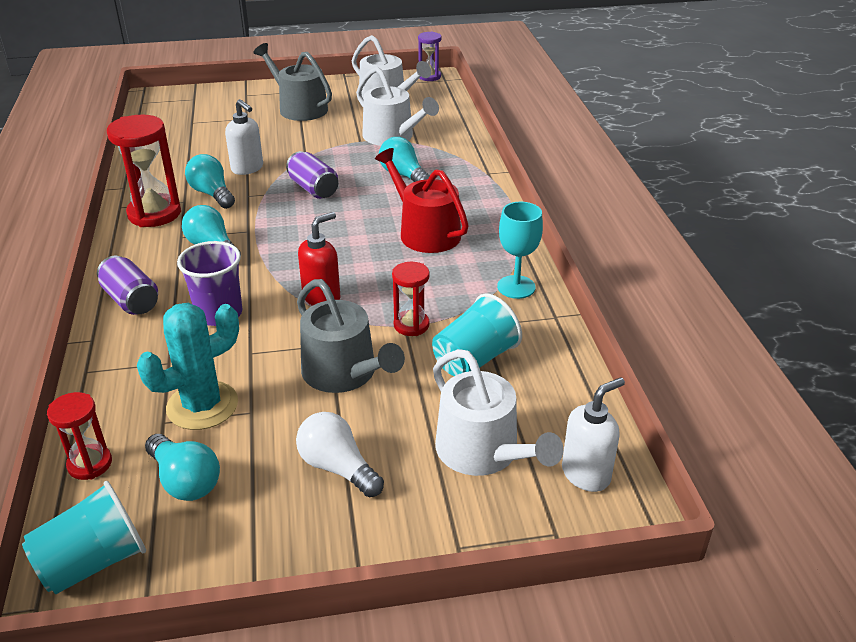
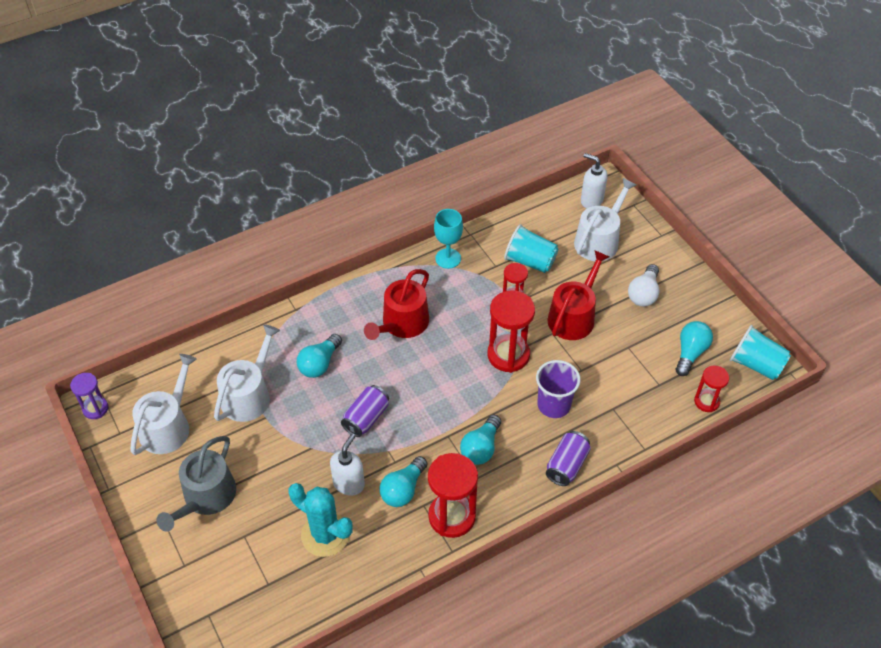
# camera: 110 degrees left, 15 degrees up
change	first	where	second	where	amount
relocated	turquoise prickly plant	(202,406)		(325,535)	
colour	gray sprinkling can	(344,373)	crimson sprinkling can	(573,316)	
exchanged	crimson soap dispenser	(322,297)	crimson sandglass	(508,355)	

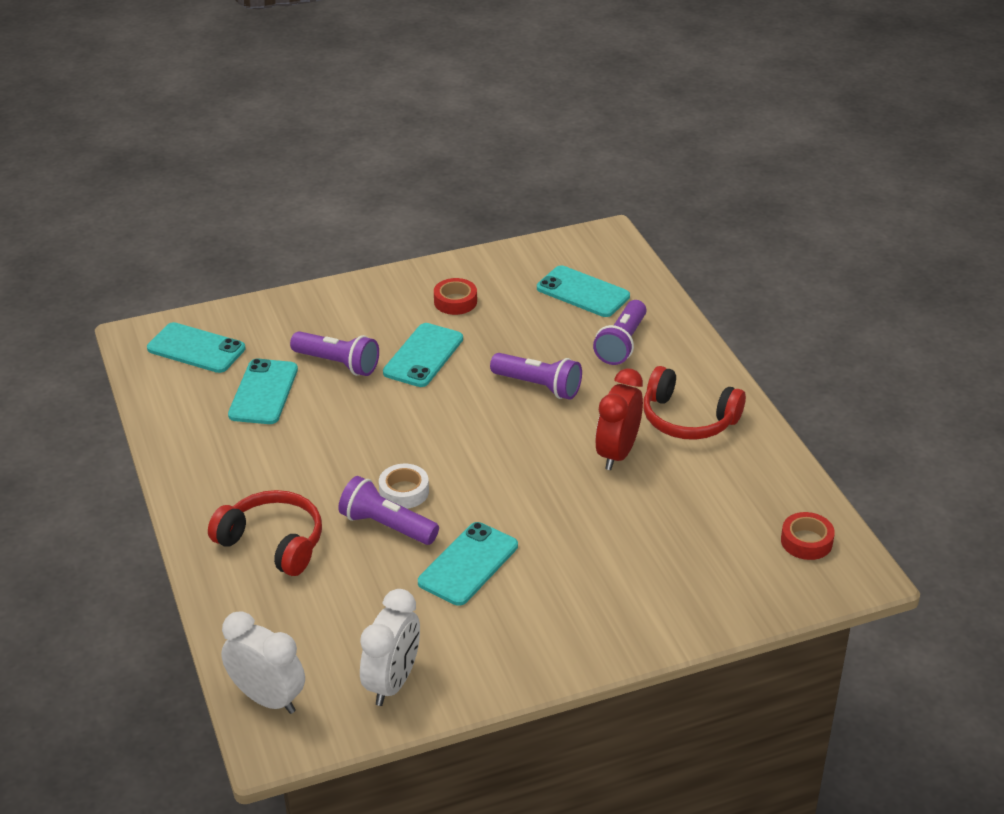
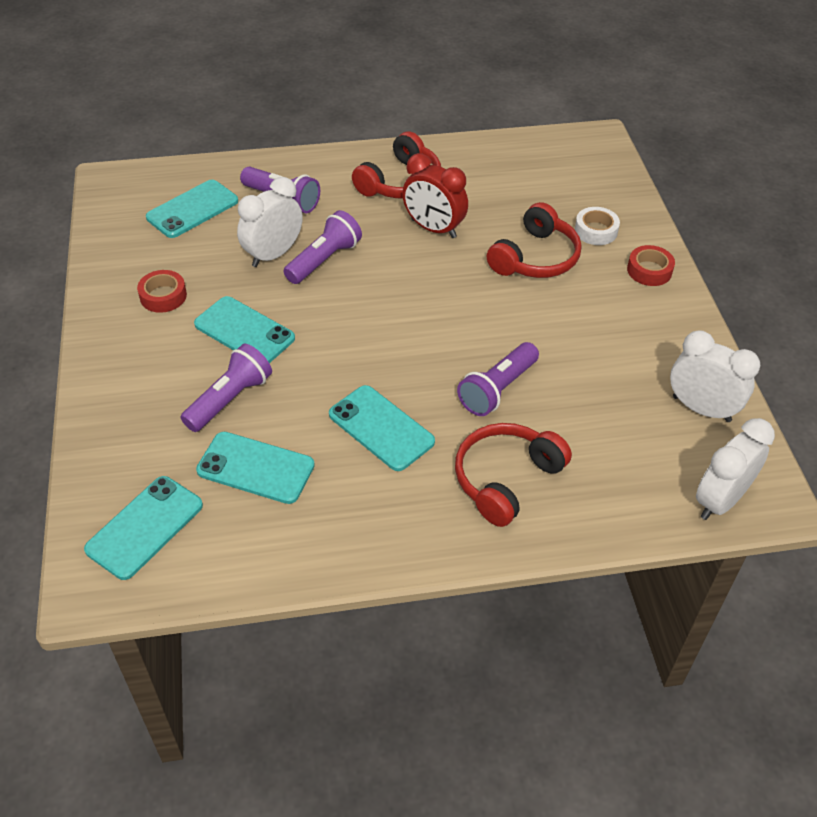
# camera: 80 degrees left, 10 degrees up
change	first	where	second	where	amount
relocated	snow-white roll of tape	(404,491)		(596,231)	
relocated	turquoise mobile phone	(468,564)		(381,428)	
relocated	crimson roll of tape	(806,541)		(649,270)	
appeared			snow-white alarm clock	(273,254)	
appeared			crimson over-ear headphones	(535,258)	

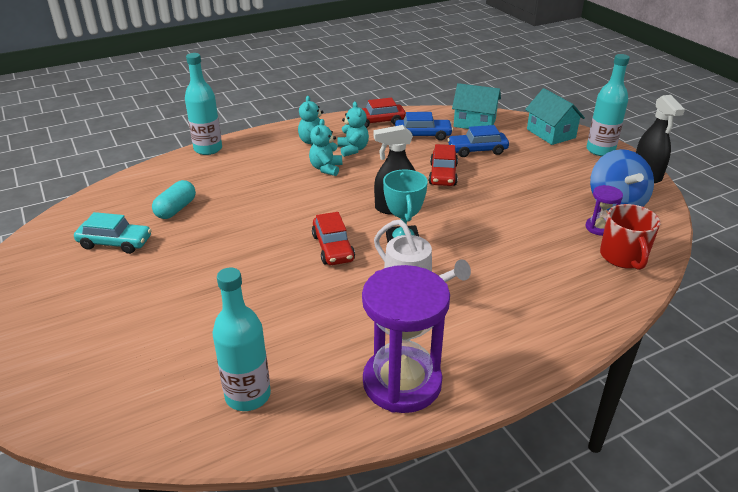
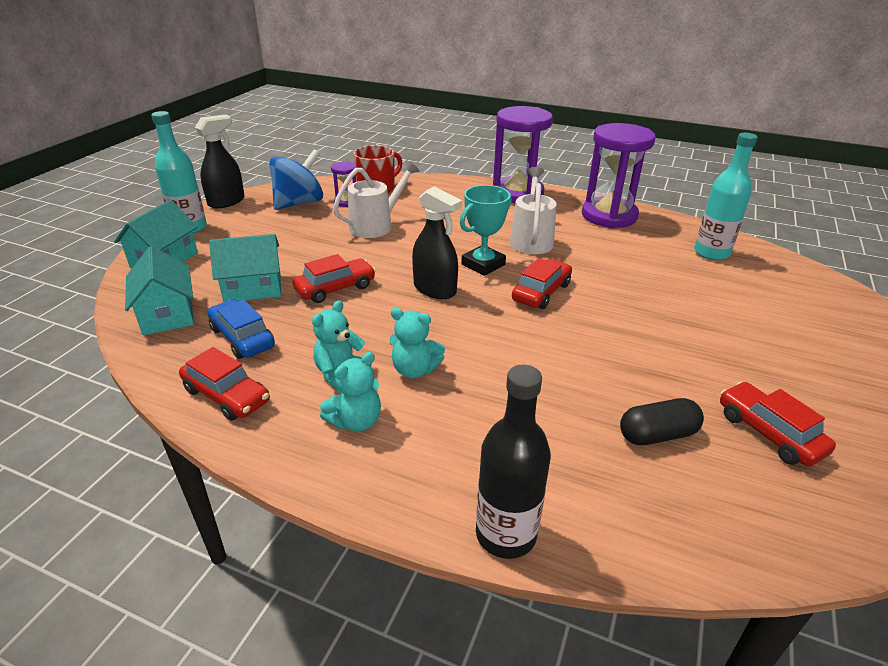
# camera: 130 degrees left, 0 degrees up
change	first	where	second	where	amount
colour	turquoise toy car	(115,243)	crimson toy car	(769,433)	
colour	turquoise pill	(176,209)	jet-black pill	(657,435)	
colour	turquoise flask	(208,149)	jet-black flask	(506,534)	
spun	turquoise teddy	(326,168)		(414,370)	45 degrees clockwise
exchanged	royal blue toy car	(477,150)	turquoise cottage	(253,288)	
appeared			snow-white sprinkling can	(376,225)	
appeared			violet sandglass	(517,193)	

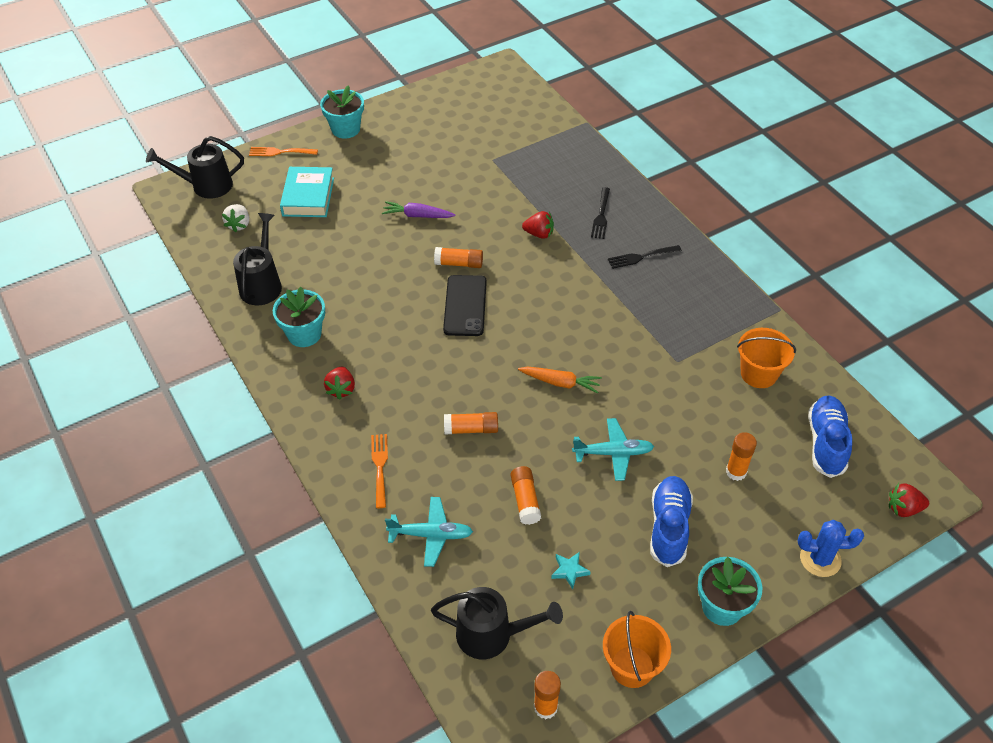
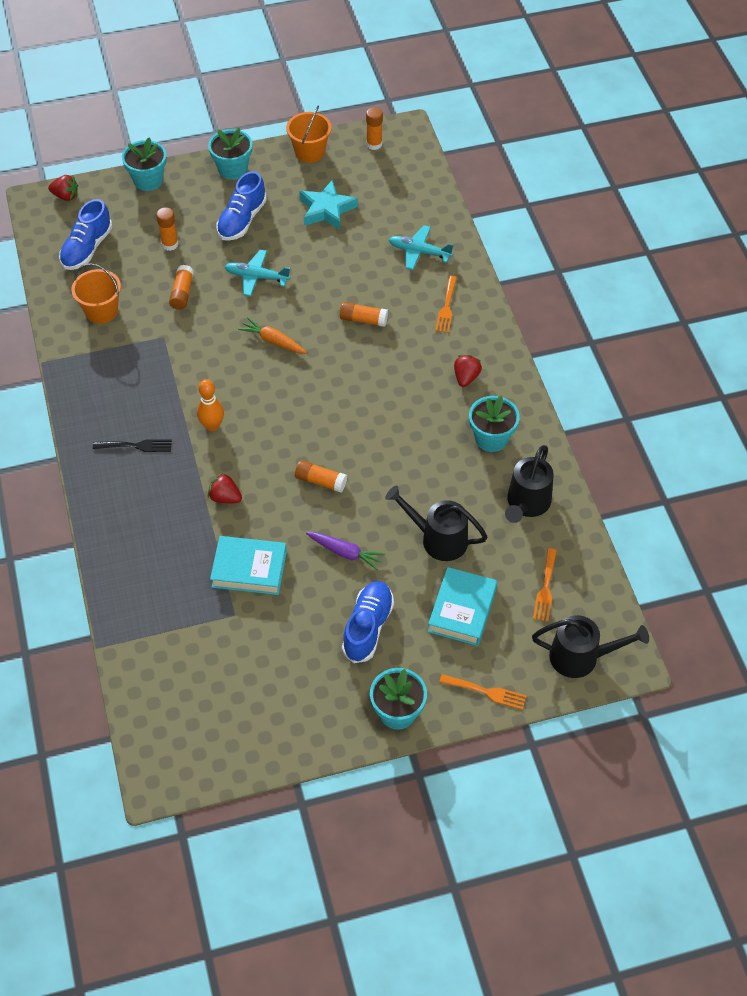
# camera: 165 degrees left, 5 degrees up
change	first	where	second	where	amount
exchanged	snow-white toy strawberry	(239,225)	orange-coloured dinner fork	(545,588)	
relocated	jet-black sprinkling can	(493,634)		(437,539)	
missing	jet-black mobile phone	(465,305)			
relocated	orange-coloured glue	(525,500)		(182,293)	
size	turquoise five-pointed star	(569,571)		(326,209)	x2.05
missing	jet-black dinner fork	(601,215)			
exchanged	royal blue prickly plant	(820,559)	turquoise flower pot	(148,180)	
appeared			orange-coloured skittle	(212,426)	
appeared			turquoise hardcover	(249,569)	
appeared			royal blue sneaker	(368,627)	

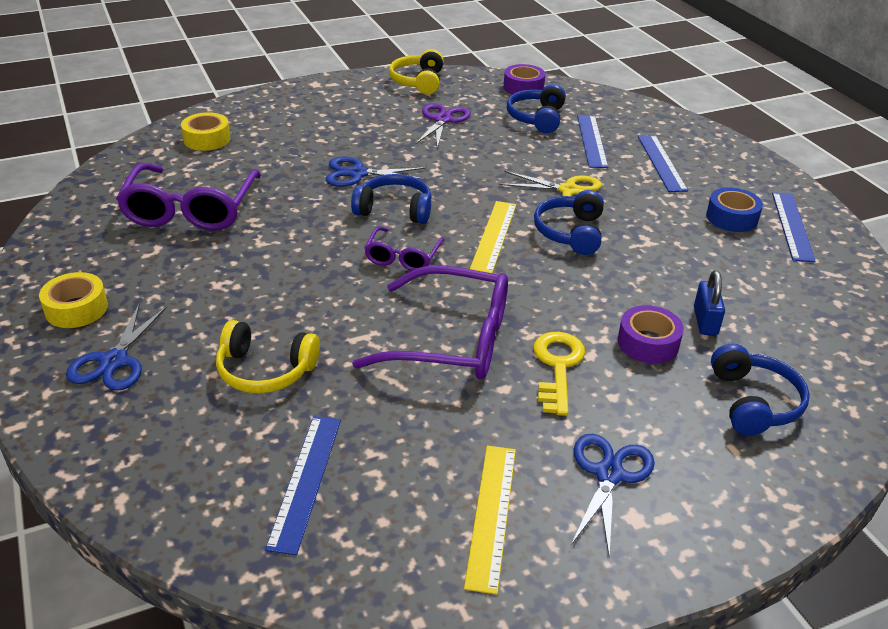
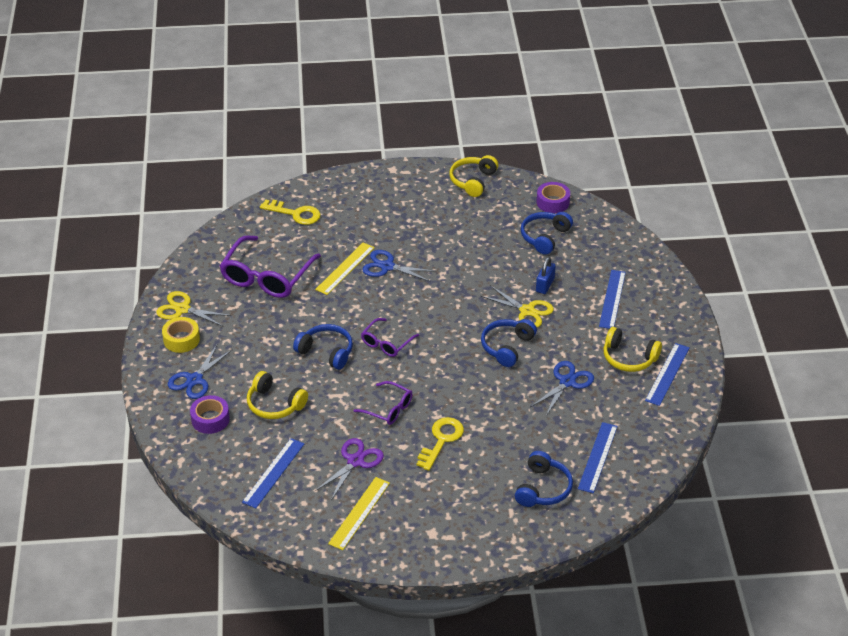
# camera: 20 degrees right, 5 degrees up
change	first	where	second	where	amount
exchanged	golden roll of tape	(207,139)	golden door key	(295,214)	
relocated	royal blue over-ear headphones	(394,209)		(326,352)	
size	violet glasses	(451,340)		(388,408)	x0.54
relocated	violet shears	(442,120)		(355,461)	
relocated	golden straightedge	(493,236)		(345,268)	
relocated	royal blue shears	(609,474)		(567,382)	
relocated	royal blue straightedge	(591,140)		(597,457)	
relocated	violet roll of tape	(648,343)		(210,419)	
relocated	royal blue lock	(705,321)		(545,285)	
exchanged	royal blue roll of tape	(731,218)	golden over-ear headphones	(628,358)	
appeared			golden shears	(182,309)	

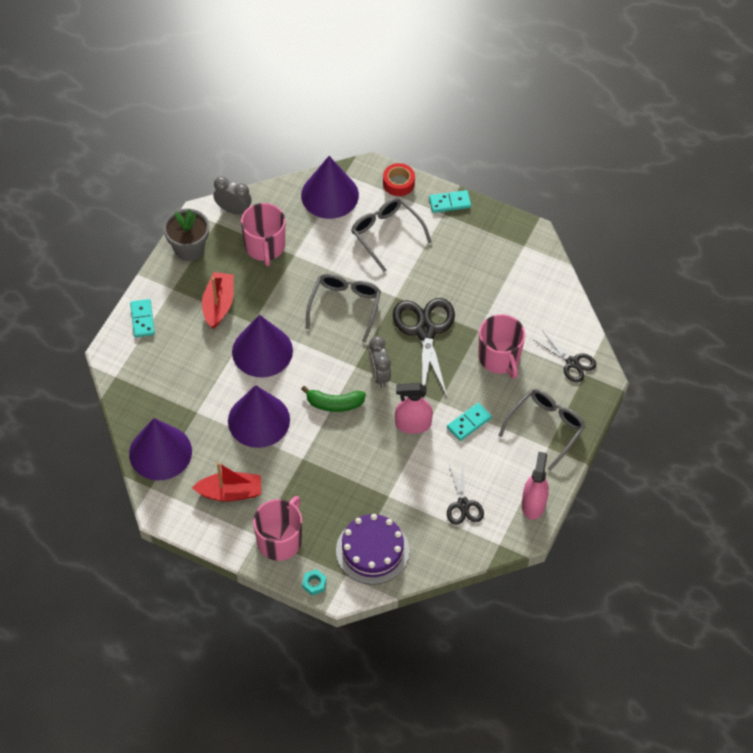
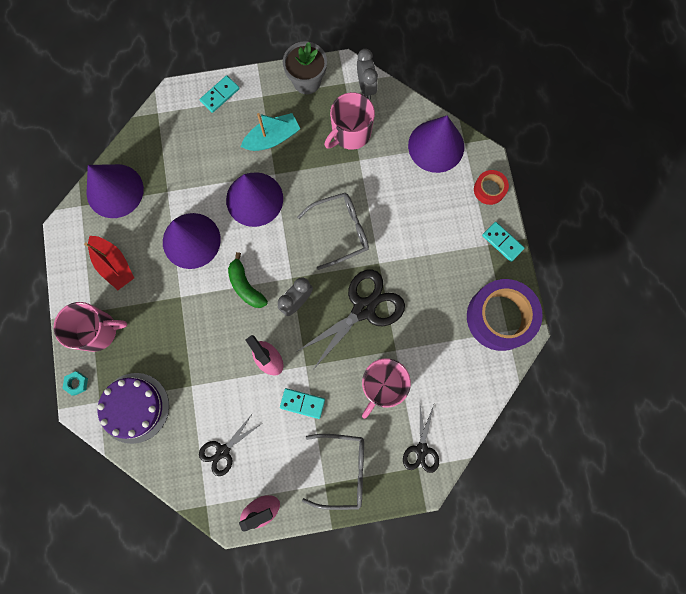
# camera: 55 degrees right, 20 degrees up
change	first	where	second	where	amount
colour	crimson toy boat	(218,305)	turquoise toy boat	(272,138)	
missing	gray glasses	(386,234)			
appeared			violet roll of tape	(500,317)	

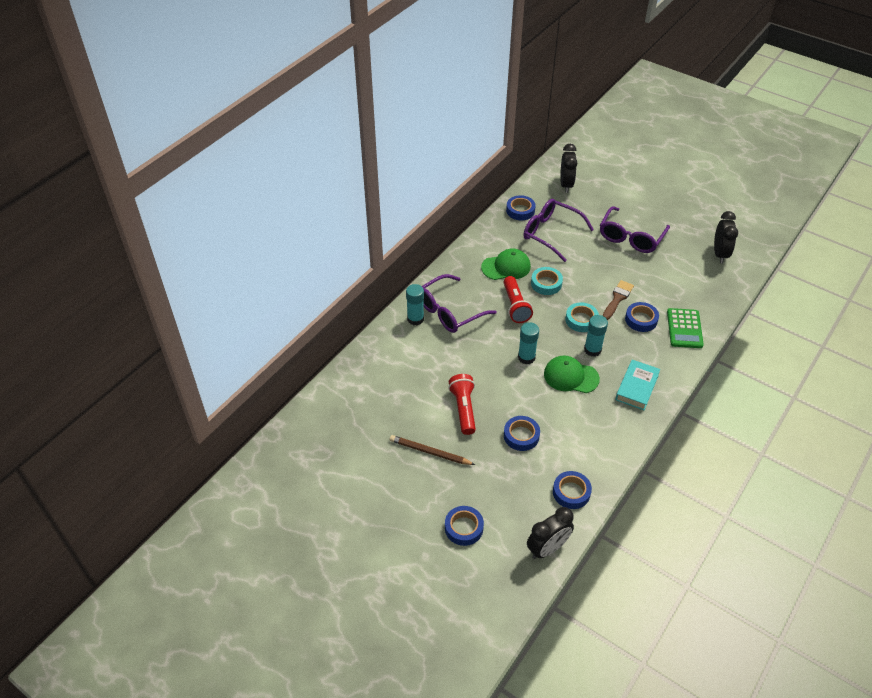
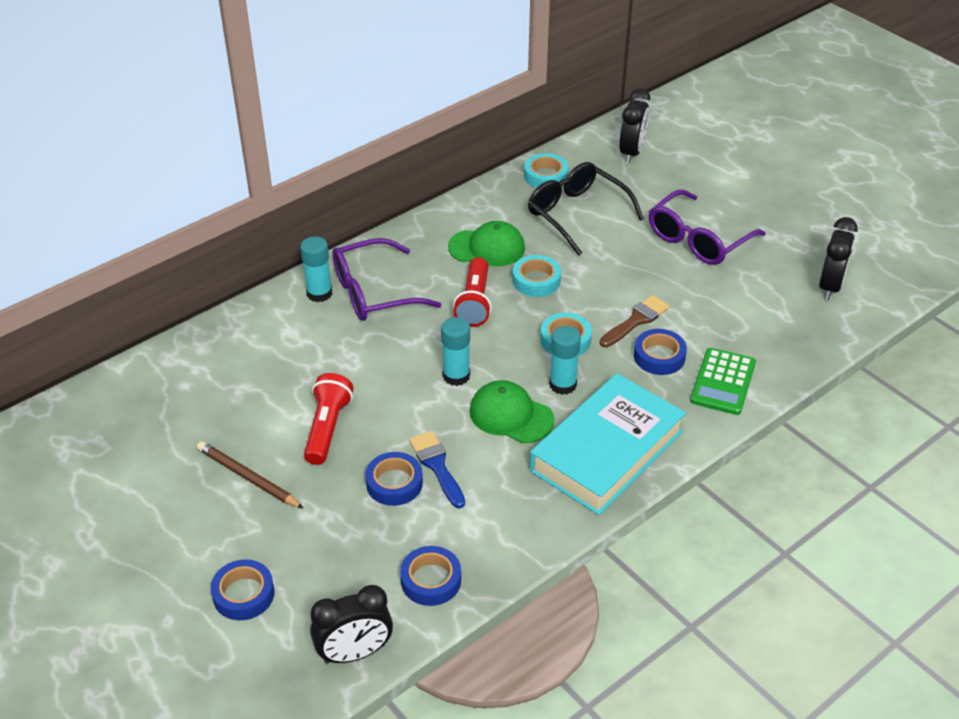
# camera: 15 degrees right, 5 degrees down
change	first	where	second	where	amount
colour	royal blue roll of tape	(520,210)	turquoise roll of tape	(545,176)	
colour	violet glasses	(550,233)	jet-black glasses	(576,214)	
size	turquoise hardcover	(637,387)		(606,451)	x1.79
appeared			royal blue paint brush	(437,466)	

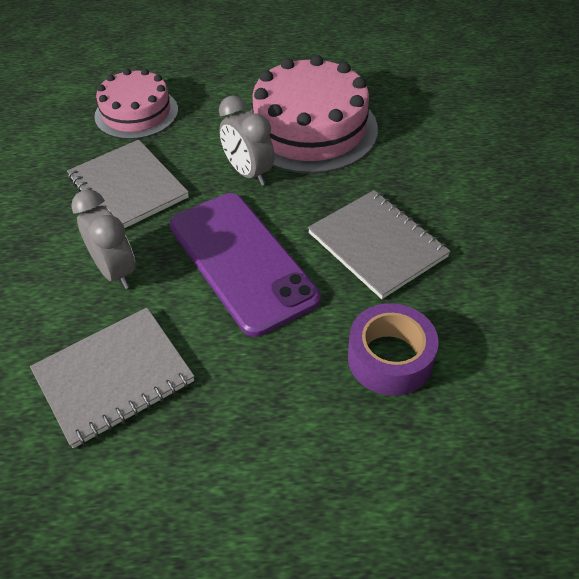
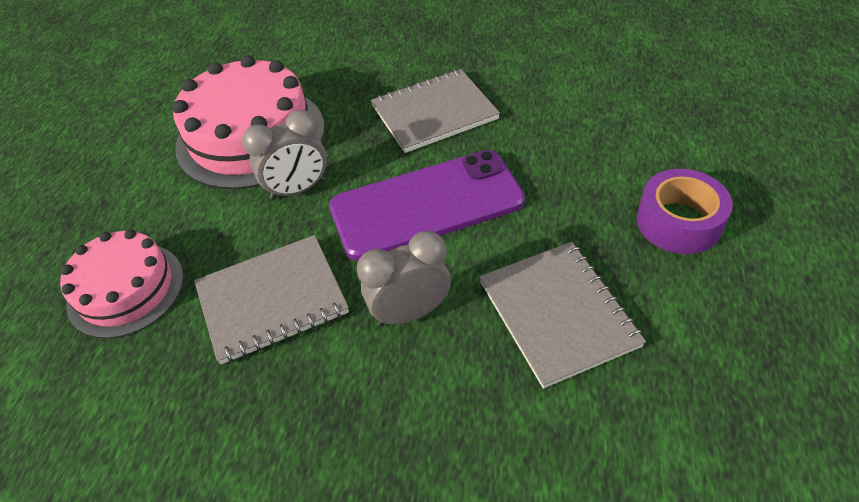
# camera: 75 degrees left, 0 degrees up
change	first	where	second	where	amount
relocated	violet roll of tape	(390,358)		(678,222)	

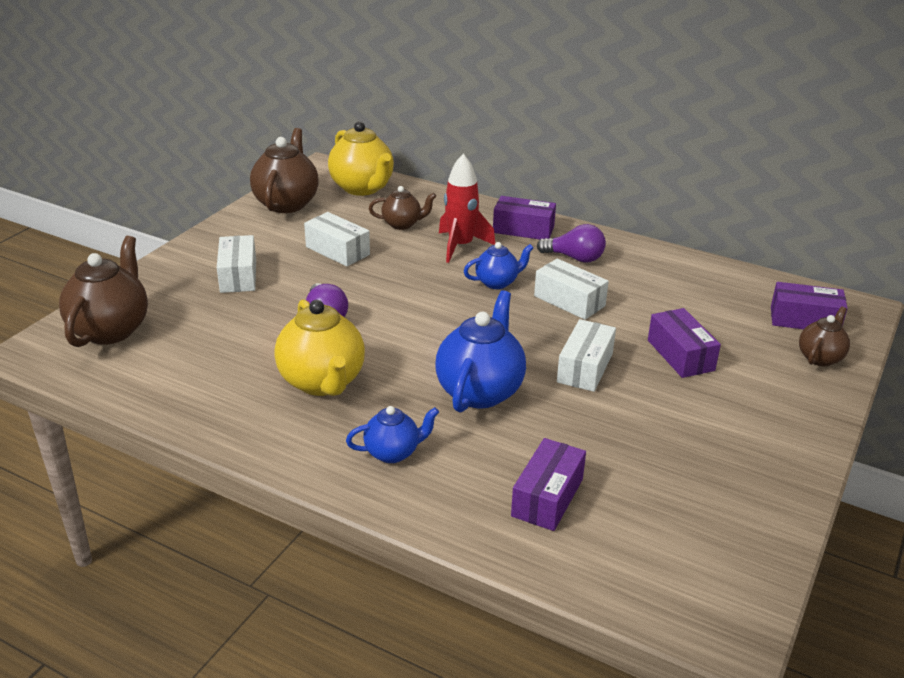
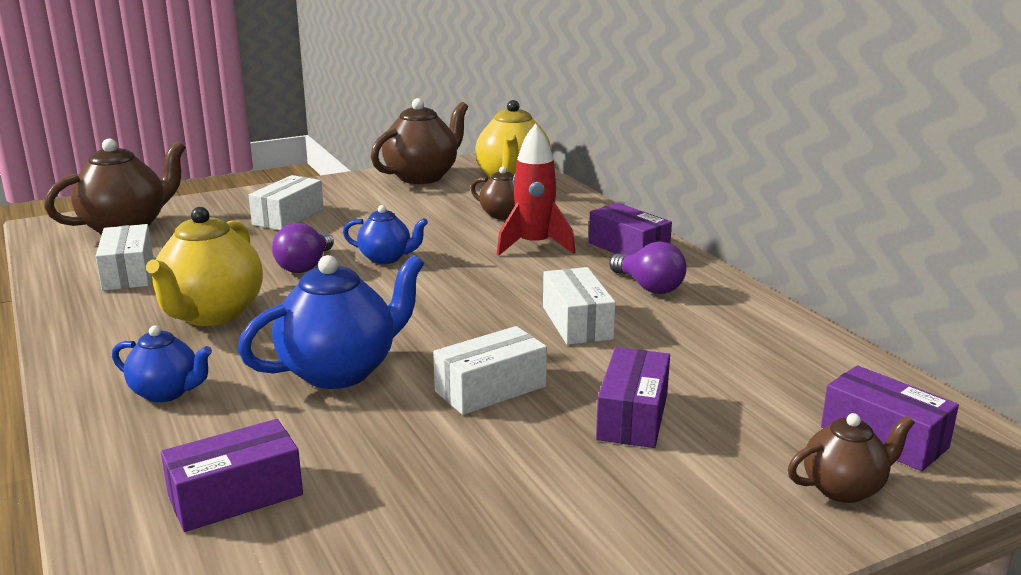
# camera: 35 degrees right, 10 degrees down
change	first	where	second	where	amount
relocated	snow-white package	(337,251)		(128,273)	
relocated	royal blue tea pot	(497,282)		(386,258)	

